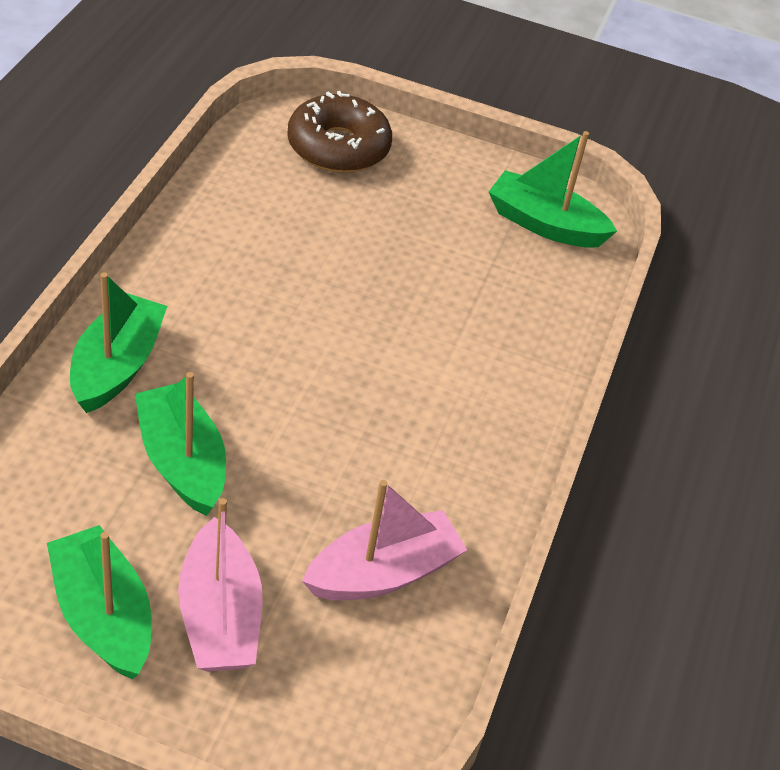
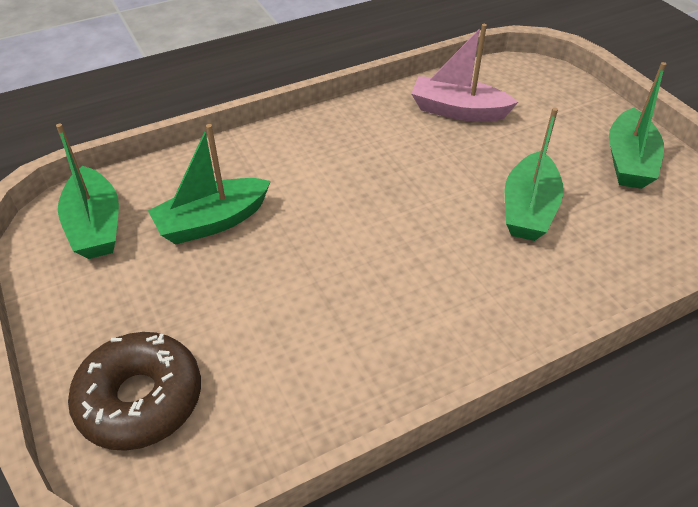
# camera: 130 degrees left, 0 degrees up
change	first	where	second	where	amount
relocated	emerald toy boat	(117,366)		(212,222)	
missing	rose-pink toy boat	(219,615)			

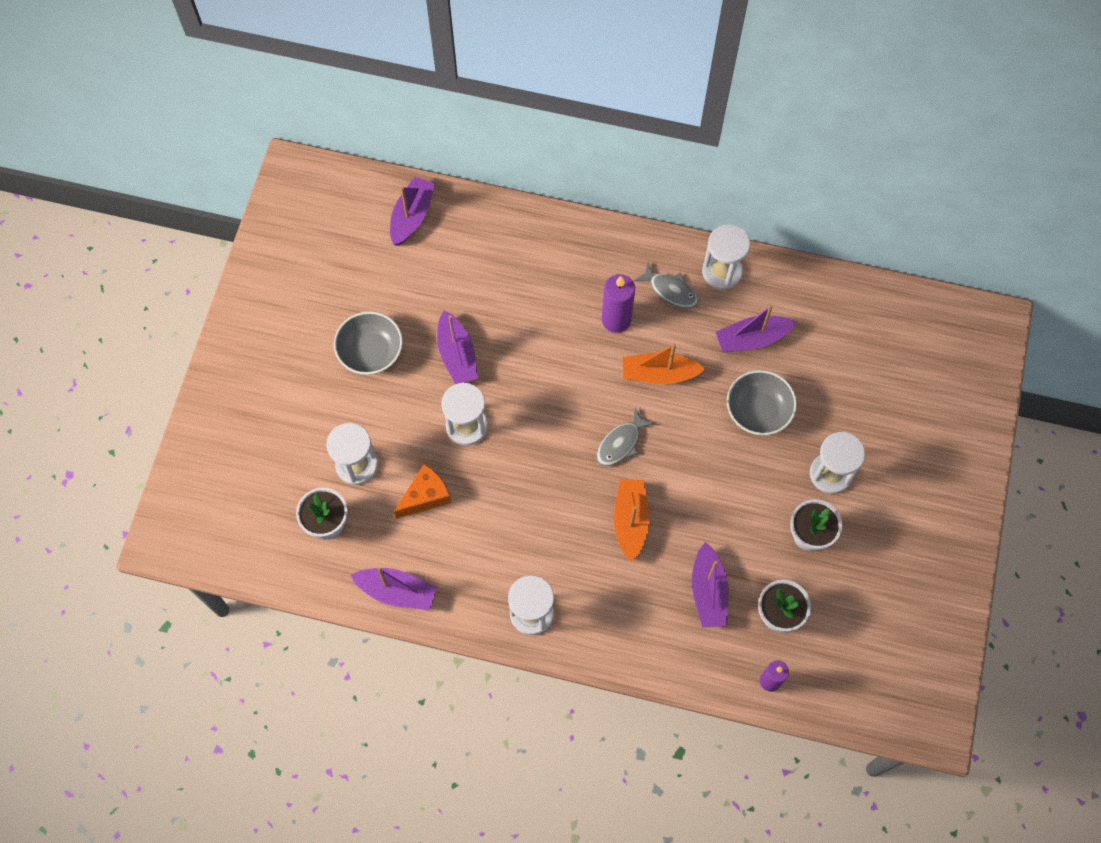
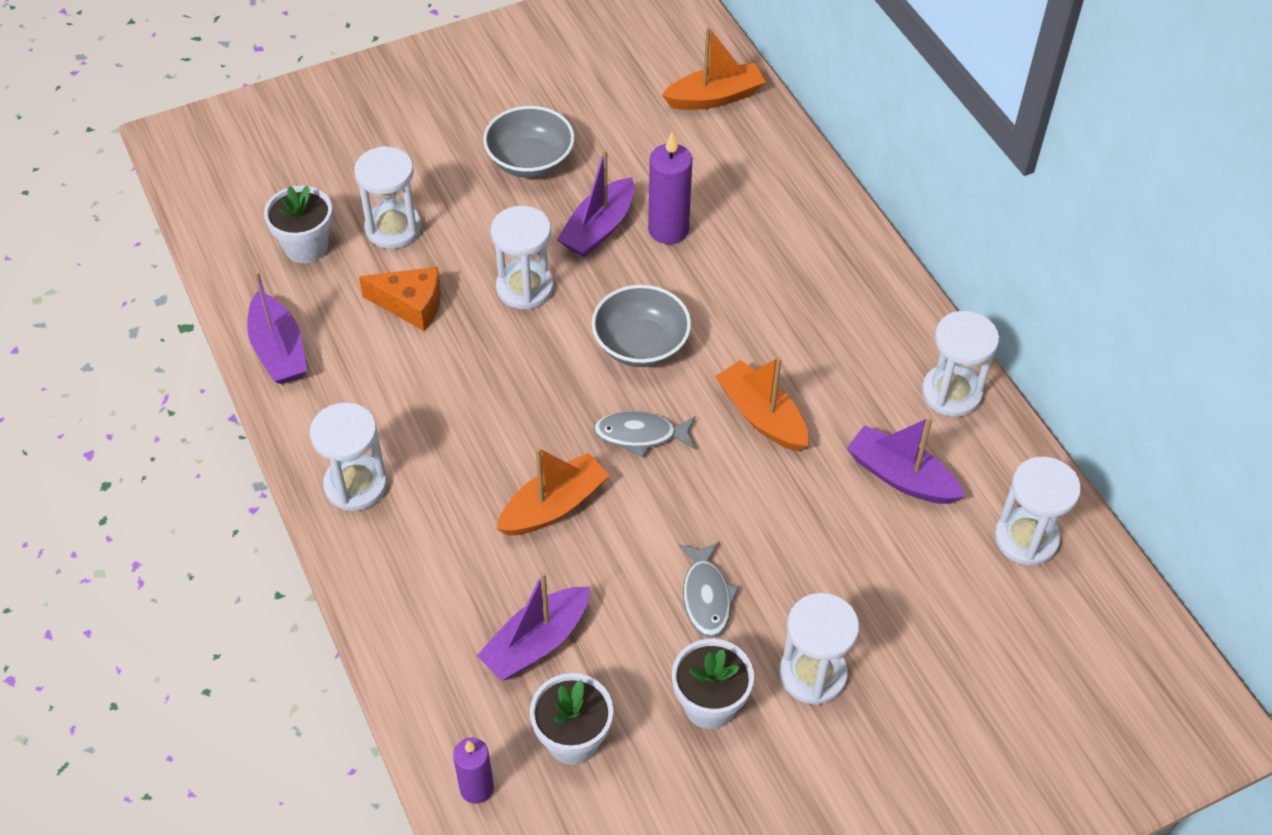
# camera: 50 degrees right, 15 degrees down
change	first	where	second	where	amount
colour	violet toy boat	(412,216)	orange-coloured toy boat	(714,97)	
relocated	violet pillar candle	(616,320)		(668,230)	
relocated	gray toy fish	(670,290)		(706,596)	
relocated	gray bowl	(758,411)		(641,345)	
appeared			snow-white sandglass	(1026,538)	

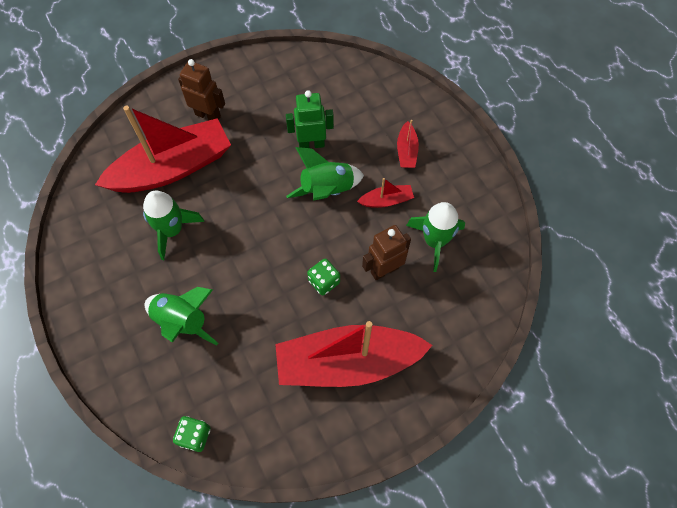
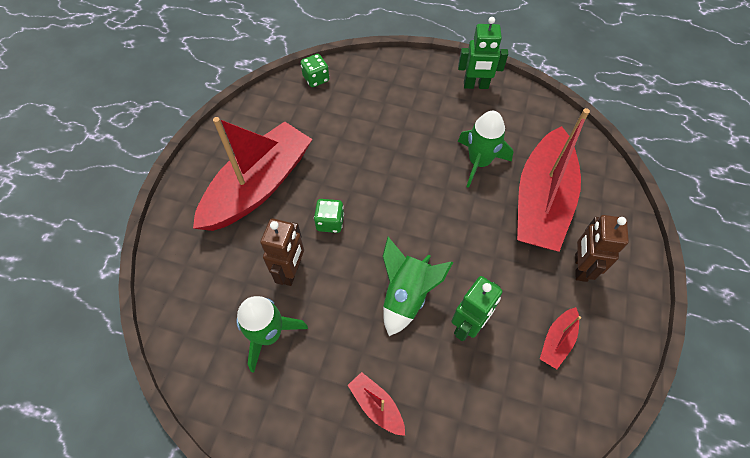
# camera: 135 degrees right, 5 degrees down
change	first	where	second	where	amount
missing	emerald toy rocket	(182,321)			
spun	dark brown robot	(208,115)		(580,267)	120 degrees clockwise
relocated	crimson toy boat	(386,200)		(557,341)	
appeared			emerald robot	(476,85)	

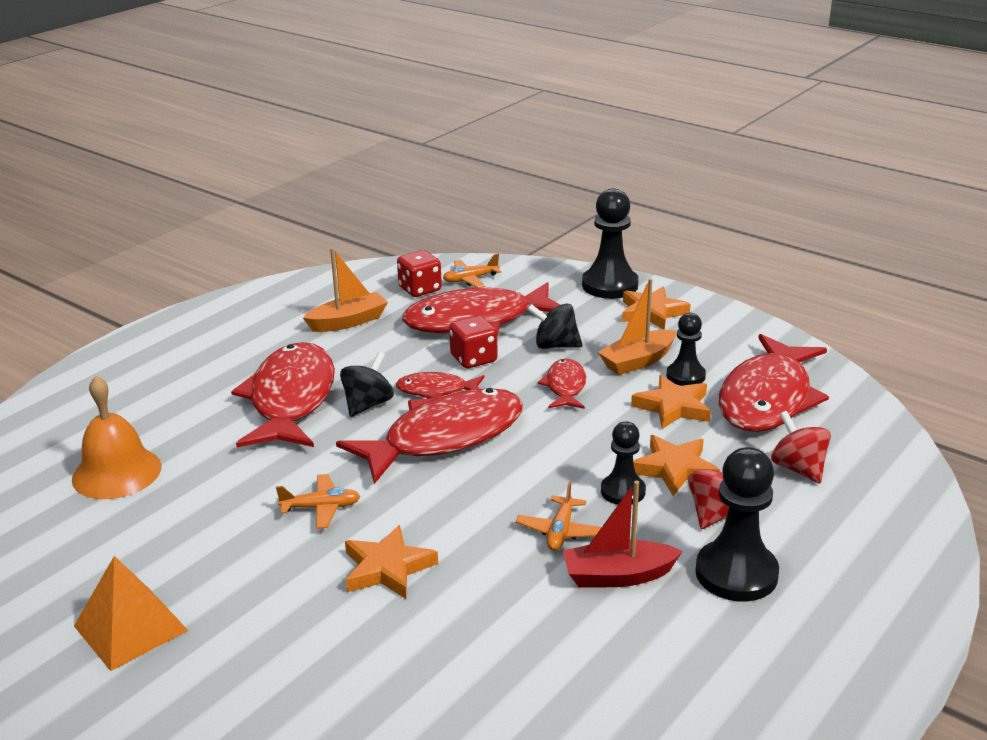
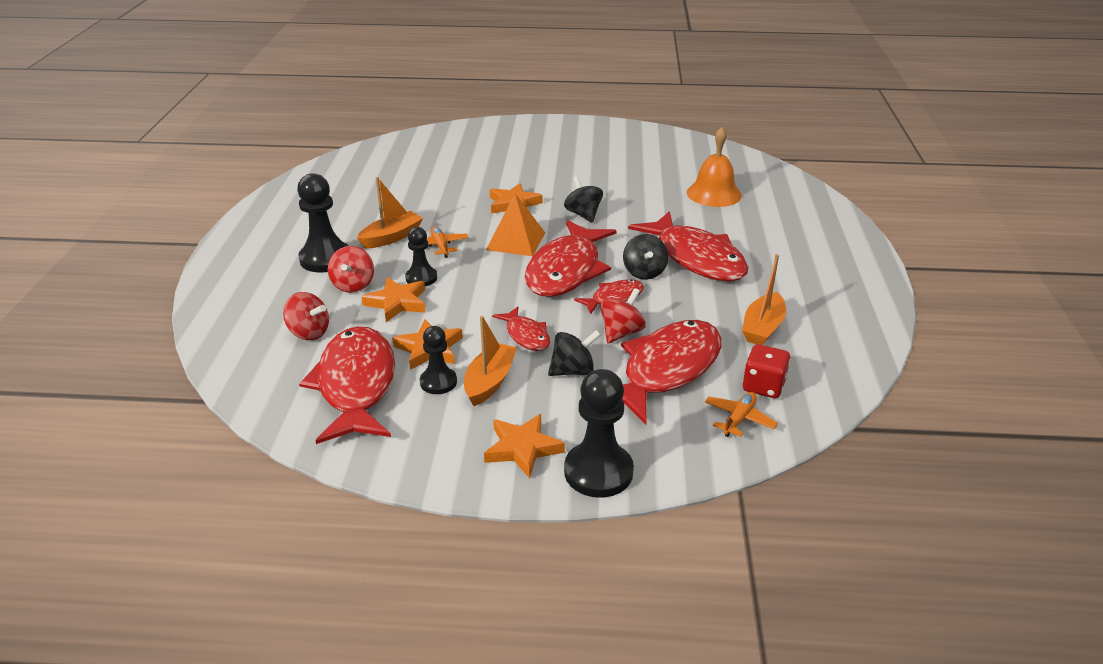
# camera: 145 degrees right, 5 degrees up
change	first	where	second	where	amount
relocated	orange-coloured pyramid	(130,628)		(516,241)	
exchanged	orange-coloured aeroplane	(321,508)	jet-black spinning top	(583,214)	
exchanged	crimson die	(473,359)	crimson spinning top	(621,333)	
colour	crimson toy boat	(618,576)	orange-coloured toy boat	(391,237)	

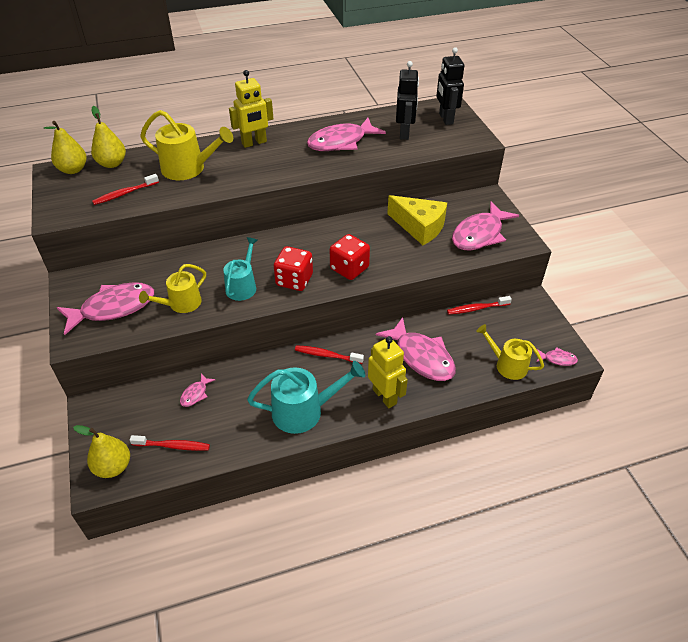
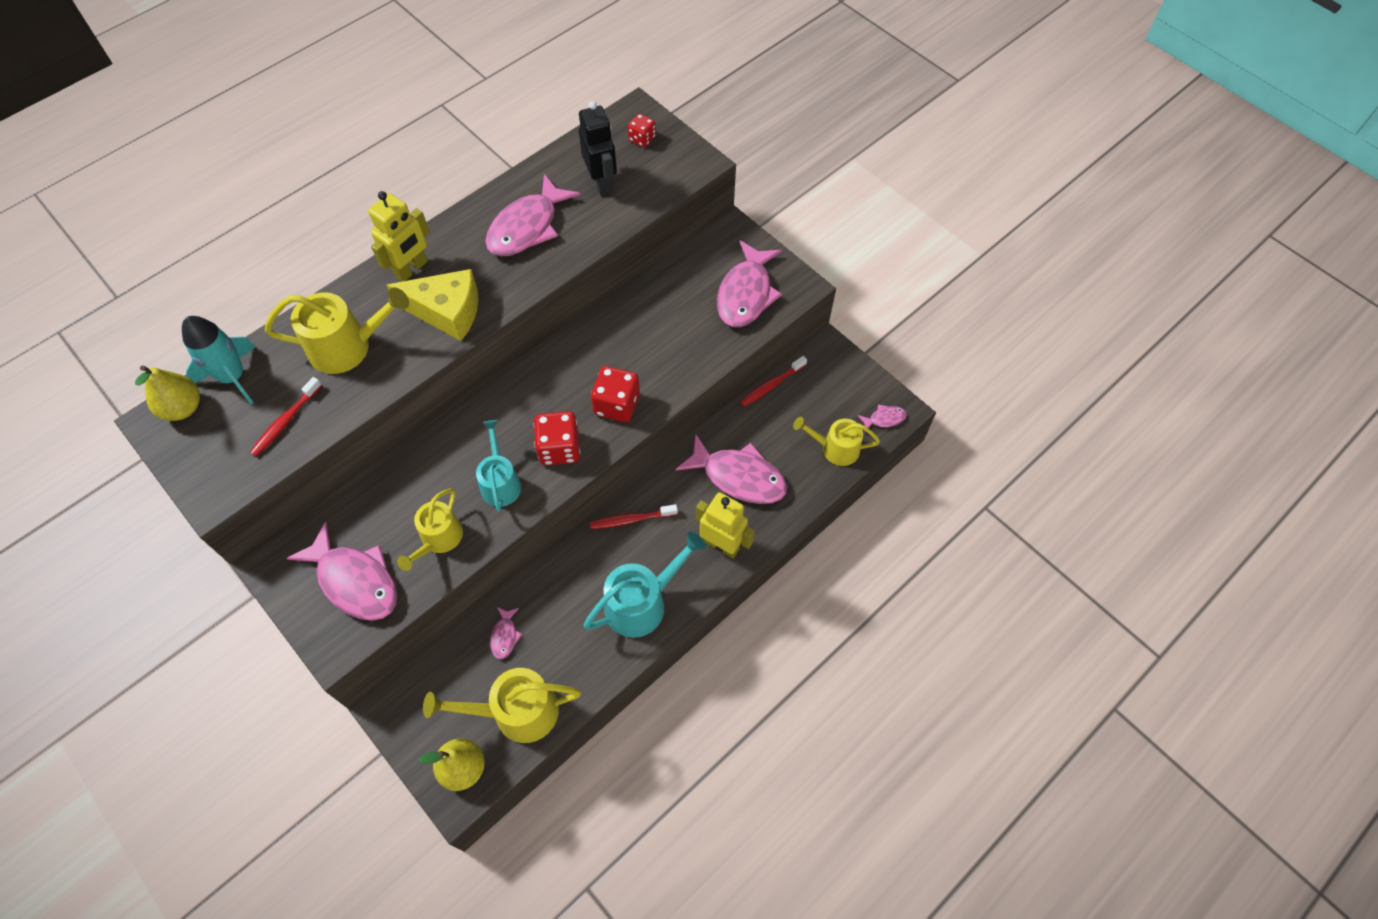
# camera: 25 degrees left, 15 degrees up
change	first	where	second	where	amount
spun	rose-pink toy fish	(113,308)		(355,581)	90 degrees clockwise
exchanged	golden toy pear	(112,163)	turquoise toy rocket	(233,377)	
exchanged	crimson toothbrush	(173,446)	golden sprinkling can	(517,712)	
relocated	golden cheese wedge	(419,227)		(447,312)	
exchanged	jet-black robot	(445,119)	crimson die	(642,139)	

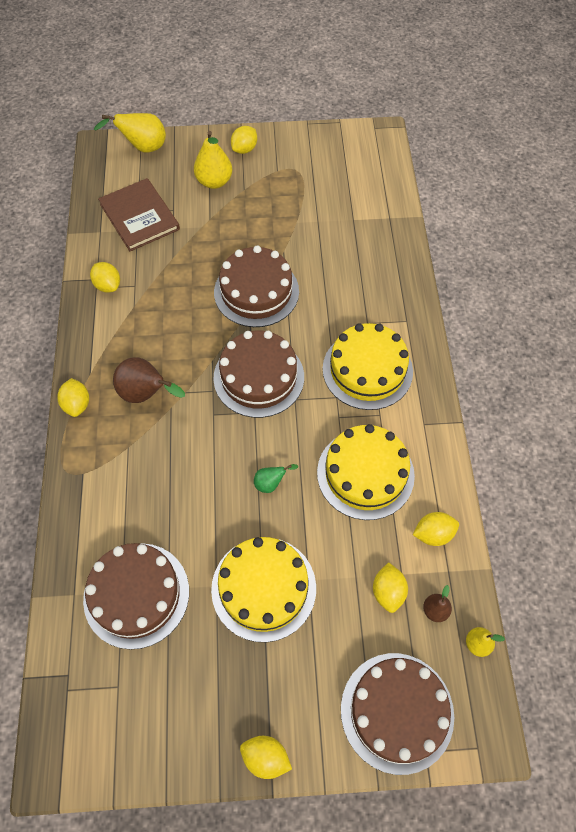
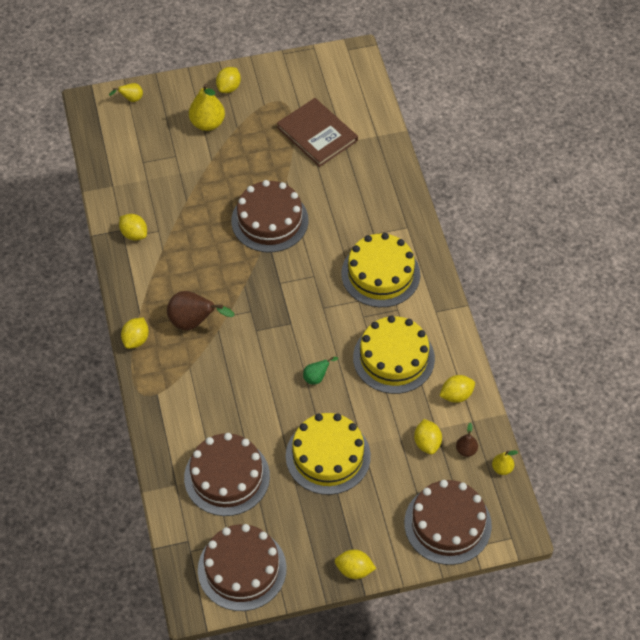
# camera: 10 degrees left, 5 degrees down
change	first	where	second	where	amount
spun	golden toy lemon	(77,404)		(136,340)	45 degrees clockwise
size	golden toy pear	(143,148)		(131,99)	x0.53
relocated	dark brown hardcover	(139,217)		(317,134)	
relocated	dark brown cake	(259,377)		(242,569)	

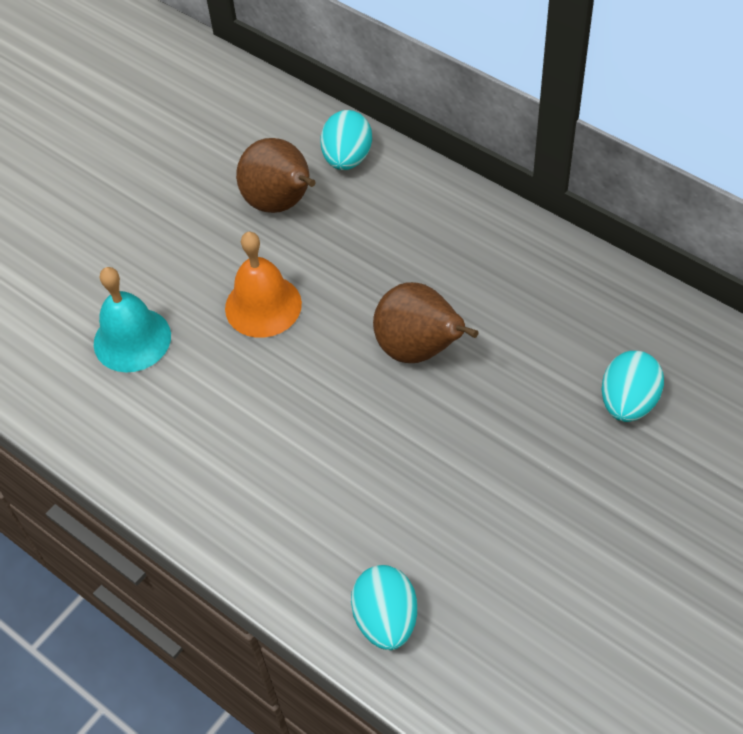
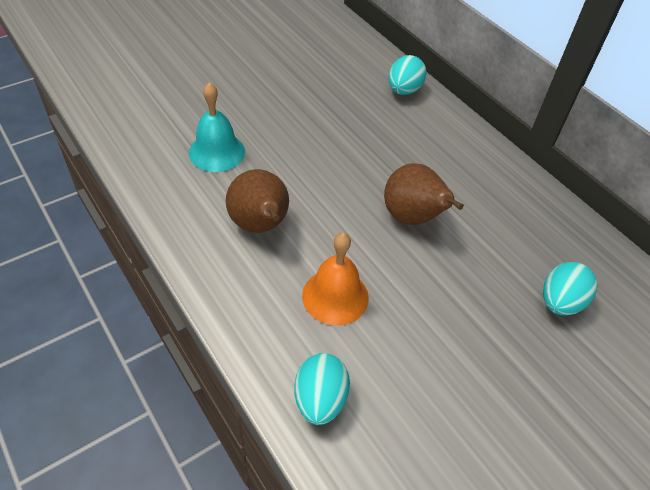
# camera: 10 degrees right, 5 degrees down
change	first	where	second	where	amount
relocated	orange-coloured school bell	(263,306)		(335,296)	
relocated	dark brown toy pear	(281,203)		(260,225)	

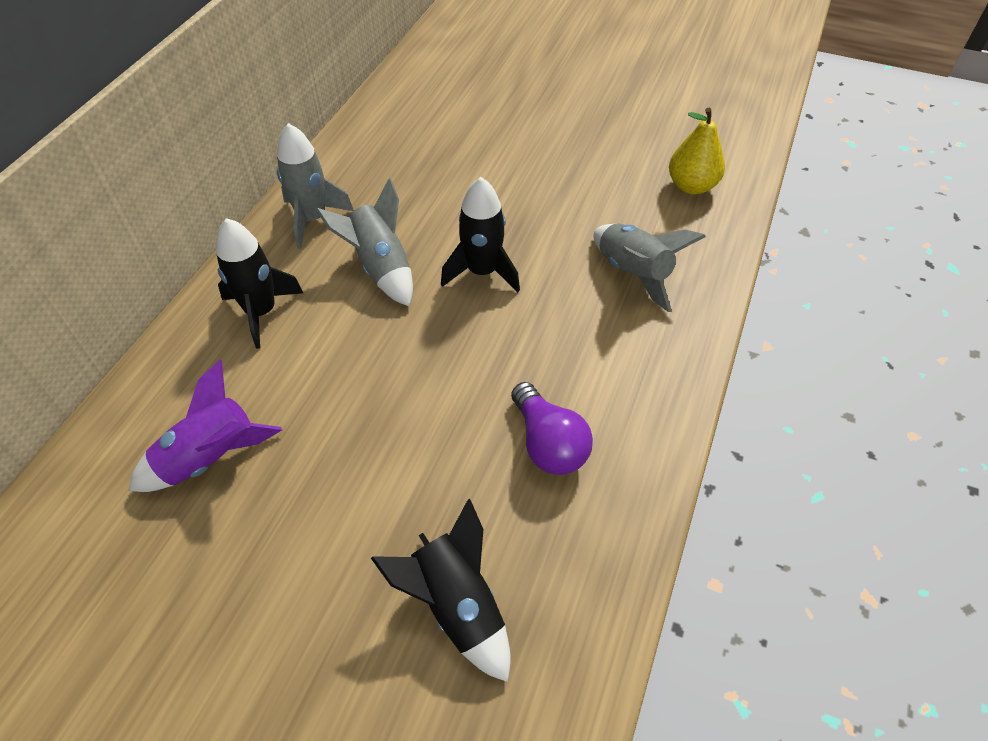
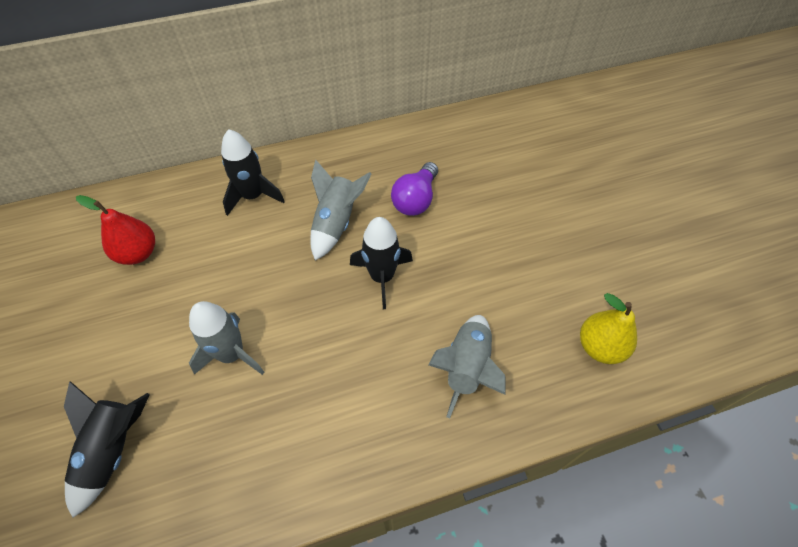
# camera: 50 degrees right, 5 degrees up
change	first	where	second	where	amount
exchanged	violet toy rocket	(210,458)	crimson toy pear	(138,253)	
relocated	gray toy rocket	(312,219)		(232,354)	
relocated	violet light bulb	(548,444)		(415,200)	

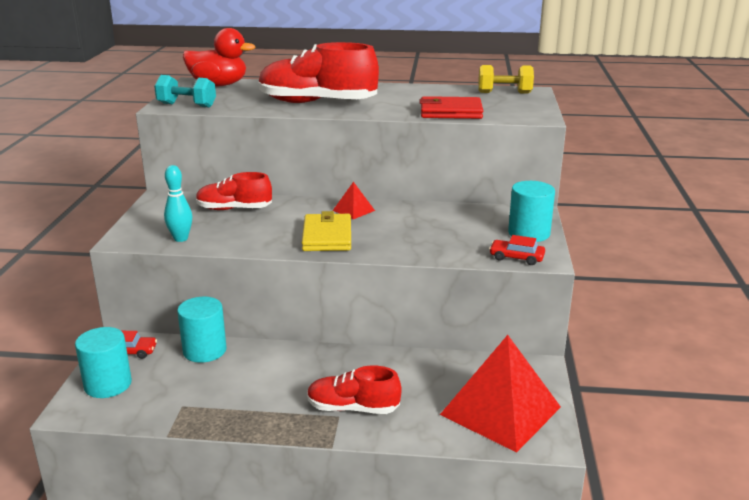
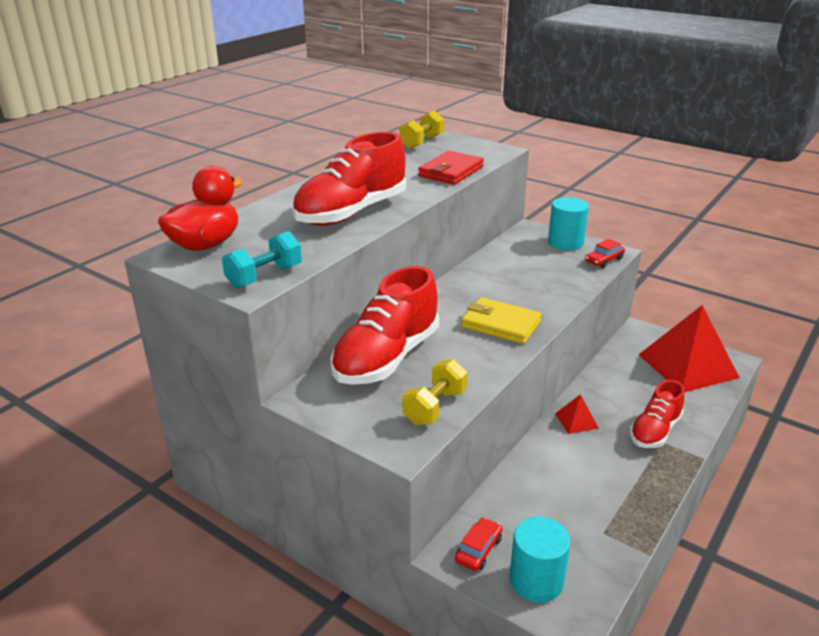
# camera: 60 degrees left, 5 degrees up
change	first	where	second	where	amount
exchanged	turquoise skittle	(181,238)	golden free weight	(435,407)	
missing	turquoise solid cylinder	(204,350)			
size	crimson sneaker	(234,209)		(387,357)	x1.68
relocated	crimson pyramid	(353,210)		(576,420)	

